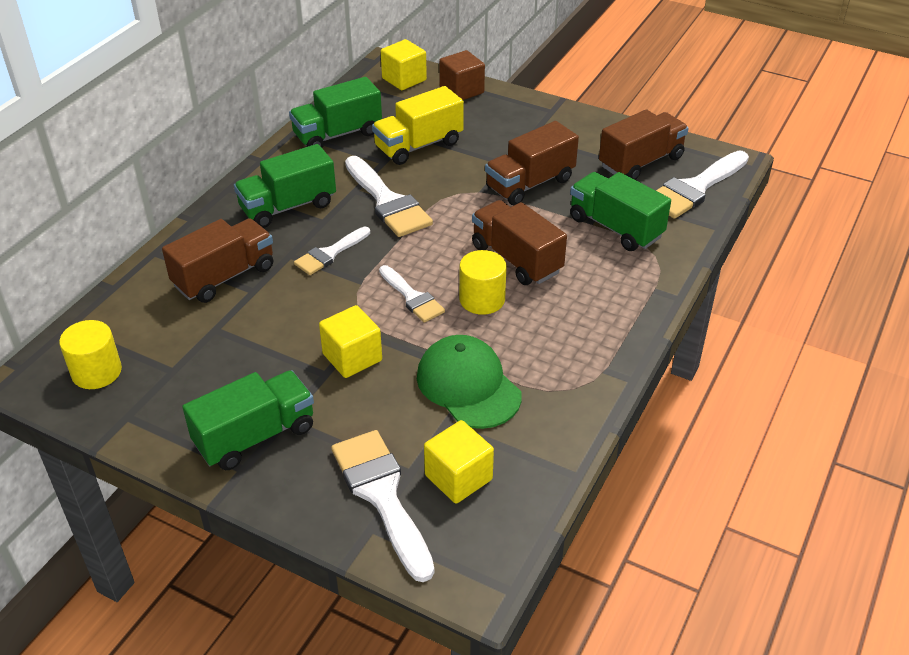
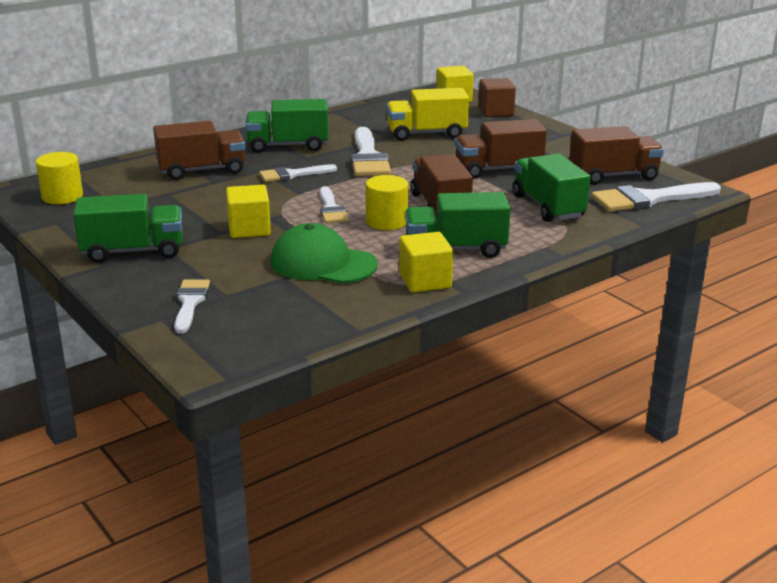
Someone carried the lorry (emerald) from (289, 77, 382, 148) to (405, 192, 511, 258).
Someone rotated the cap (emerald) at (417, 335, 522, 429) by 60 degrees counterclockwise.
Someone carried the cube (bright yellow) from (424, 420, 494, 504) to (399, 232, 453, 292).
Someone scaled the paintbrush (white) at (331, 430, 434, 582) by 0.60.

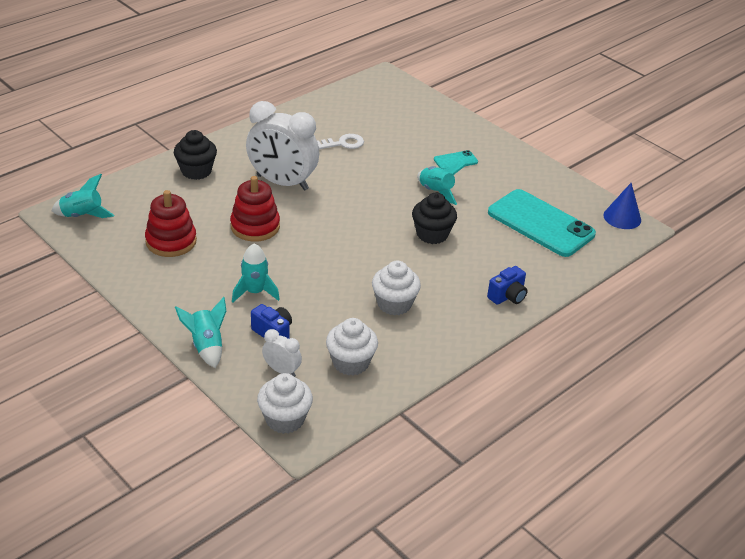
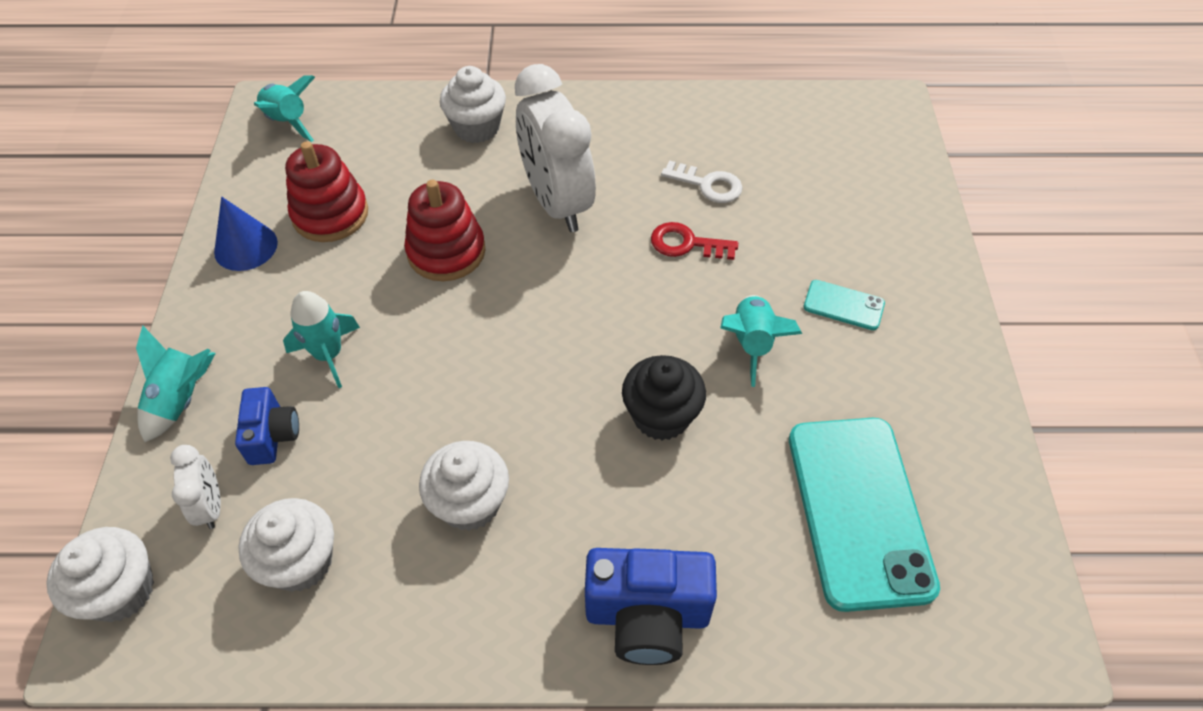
Someone repainted the fairy cake (ebony) at (174, 130, 217, 180), which became the fairy cake (white) at (440, 66, 506, 143).
Someone carried the cone (blue) from (603, 183, 641, 229) to (214, 197, 278, 271).
Someone scaled the compact camera (blue) at (487, 266, 527, 305) by 1.66.
Someone put down the key (crimson) at (651, 222, 738, 260).

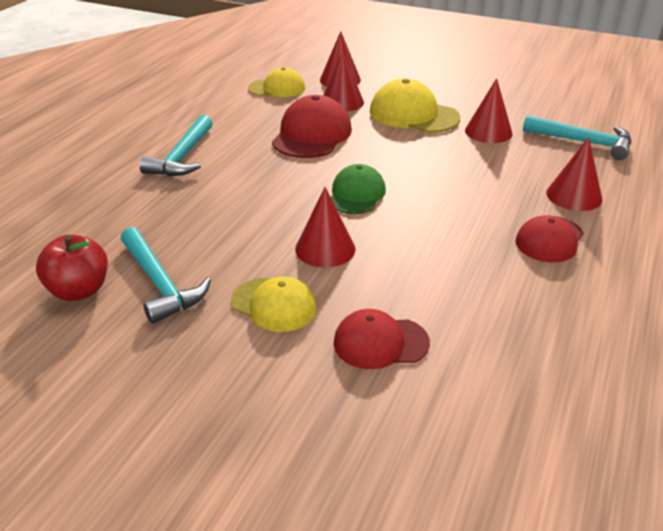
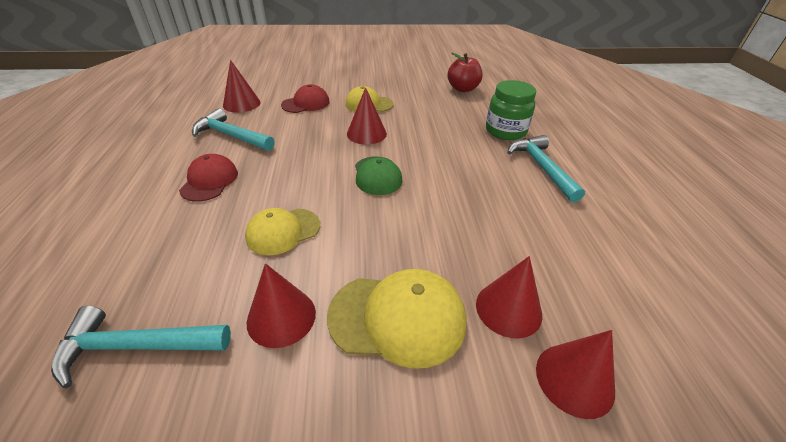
Someone carried the cap (bright yellow) from (248, 67, 305, 97) to (245, 208, 320, 255).
Someone took away the cap (crimson) at (272, 95, 352, 158).
Someone carried the cone (crimson) from (546, 137, 602, 211) to (223, 60, 261, 113).
Someone carried the claw hammer (turquoise) from (121, 227, 211, 324) to (192, 108, 275, 151).
Someone put down the preserve jar (emerald) at (486, 80, 536, 140).

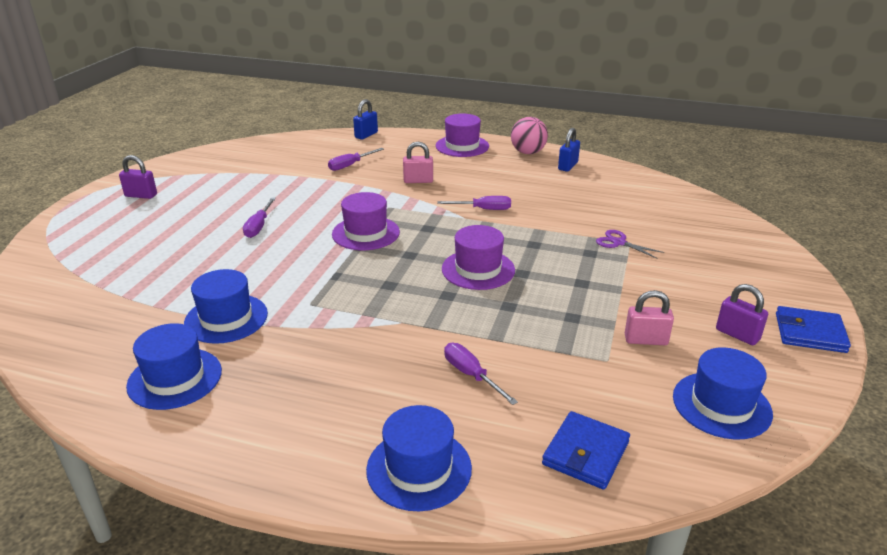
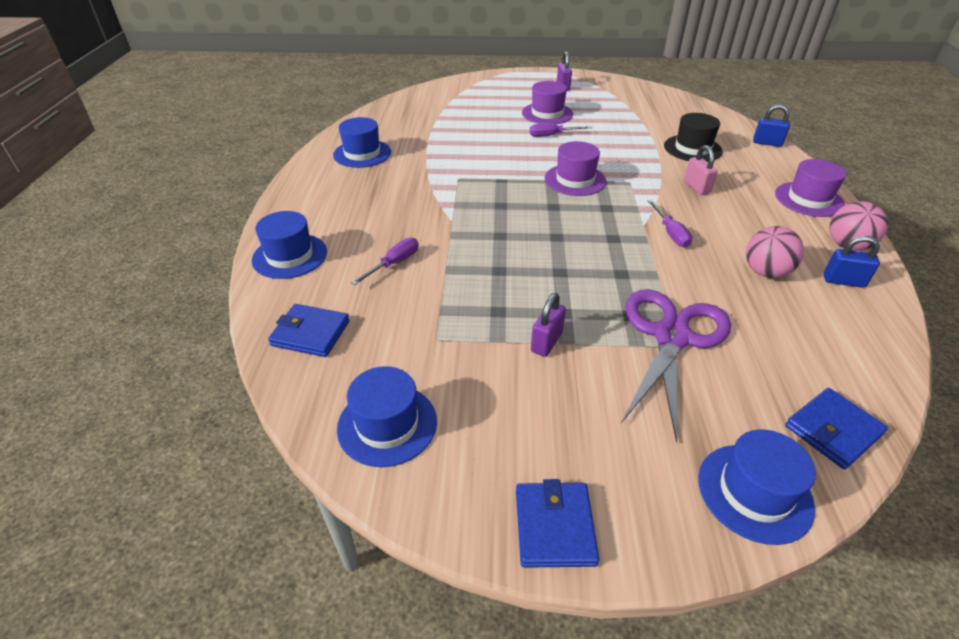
Someone swapped the flat screwdriver (violet) at (328, 148, 384, 171) for the hat (ebony) at (664, 113, 723, 162).
Someone carried the hat (violet) from (442, 225, 515, 290) to (522, 81, 573, 124).
Someone scaled the scissors (violet) at (596, 230, 664, 259) by 2.37.
Someone carried the hat (blue) from (184, 269, 268, 344) to (698, 429, 816, 545).
Someone carried the lock (violet) from (716, 284, 768, 345) to (531, 293, 566, 357).
Someone took away the lock (pink) at (625, 290, 674, 345).
Someone put down the sphere (pink) at (746, 226, 804, 278).
Someone put down the billfold (blue) at (785, 388, 888, 469).

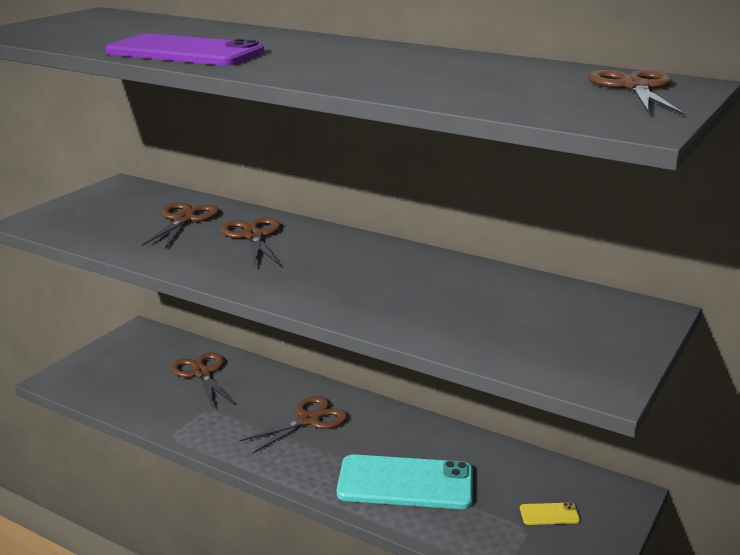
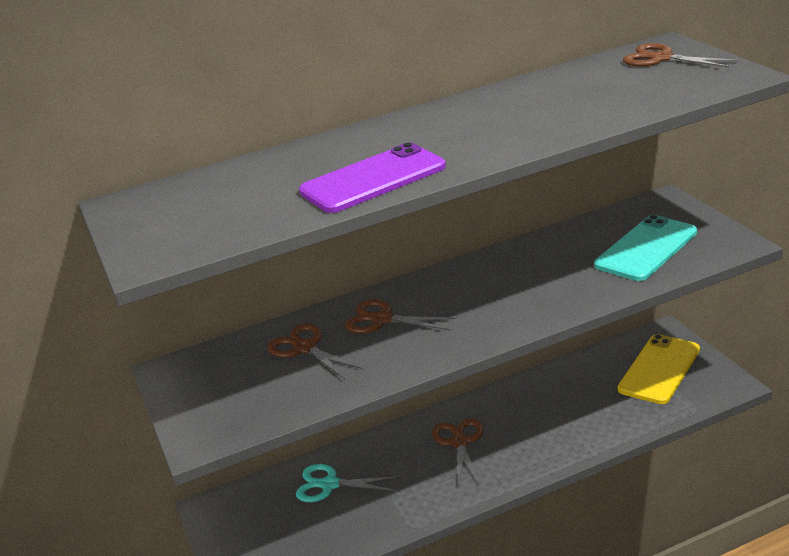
Someone repainted the scissors (russet) at (171, 353, 234, 407), which became the scissors (turquoise) at (296, 464, 400, 502).
Someone carried the phone (turquoise) from (337, 454, 473, 509) to (594, 215, 697, 281).
Someone scaled the phone (bright yellow) at (520, 502, 580, 525) by 2.48.

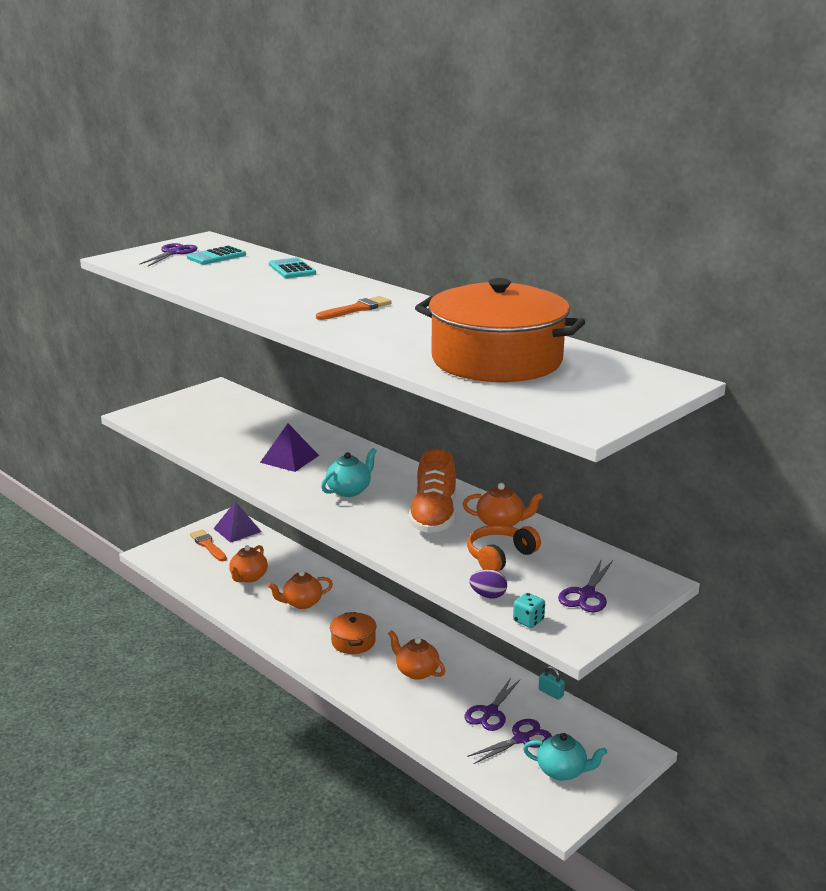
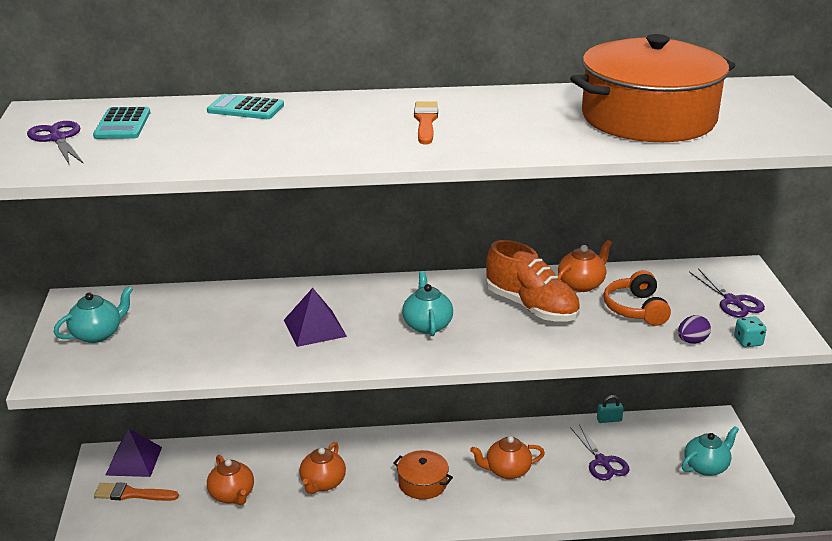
Someone took away the scissors (violet) at (467, 719, 552, 764).
Someone put down the tea pot (turquoise) at (54, 286, 133, 343).

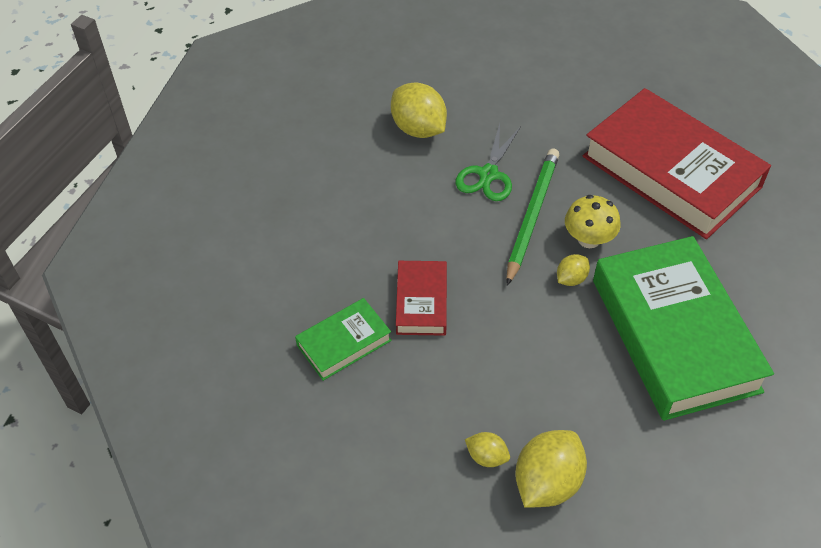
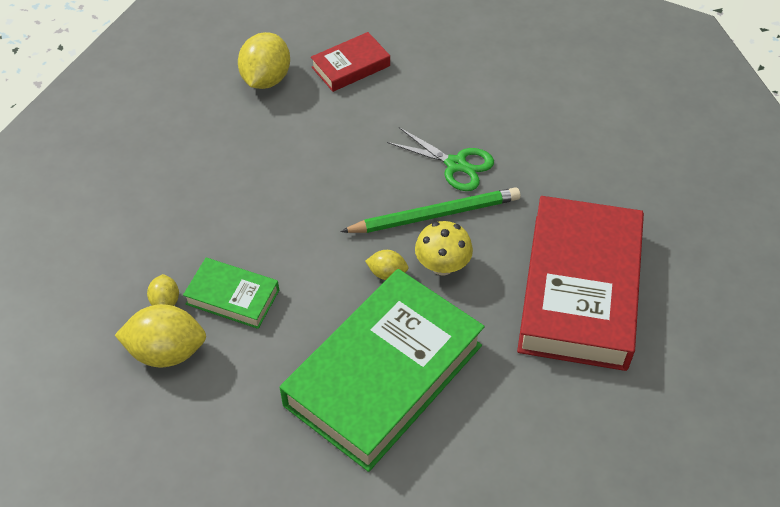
Someone carried the toy lemon (bright yellow) from (391, 82, 447, 138) to (238, 32, 290, 89).
Someone rotated the scissors (emerald) at (456, 124, 521, 201) by 135 degrees counterclockwise.
Someone carried the hardcover (crimson) from (396, 261, 447, 336) to (311, 32, 390, 92).
Someone carried the hardcover (emerald) from (295, 298, 392, 381) to (183, 258, 279, 329).

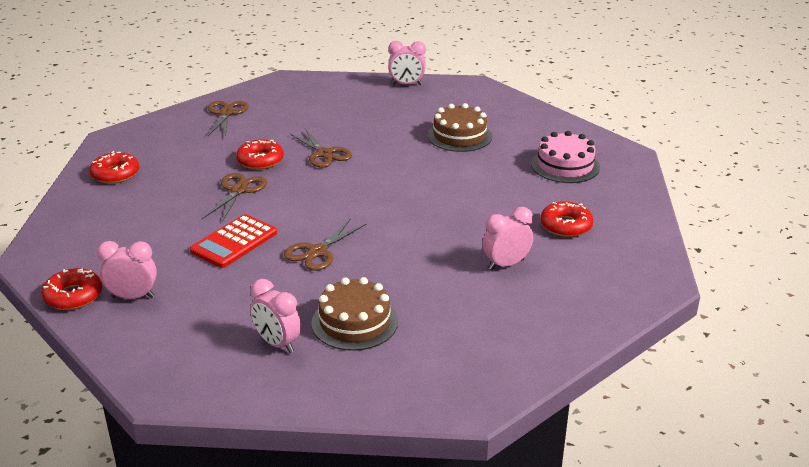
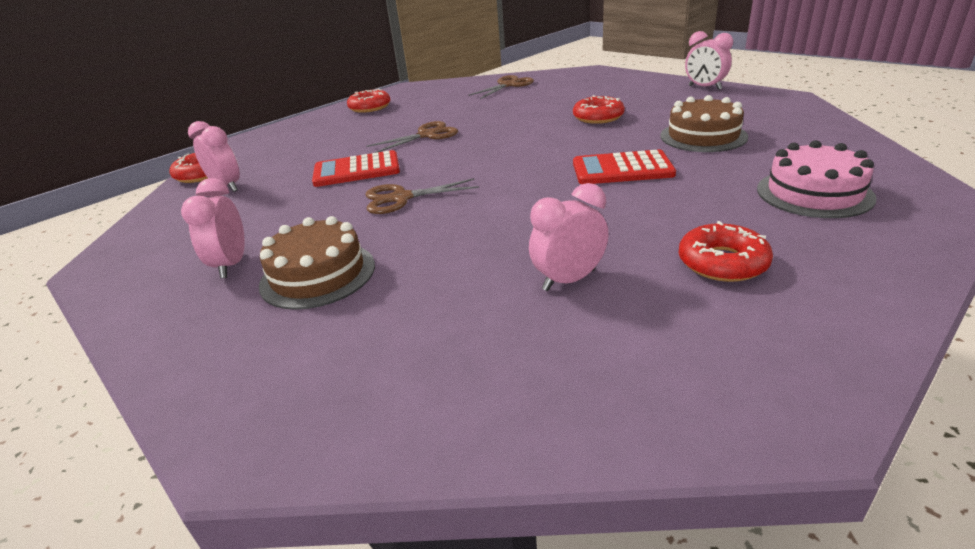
Someone took away the scissors (russet) at (290, 129, 352, 168).
Someone carried the doughnut (crimson) from (236, 139, 284, 170) to (573, 95, 625, 124).
Someone rotated the alarm clock (pink) at (483, 207, 533, 270) by 45 degrees counterclockwise.
Someone put down the calculator (crimson) at (573, 150, 676, 184).

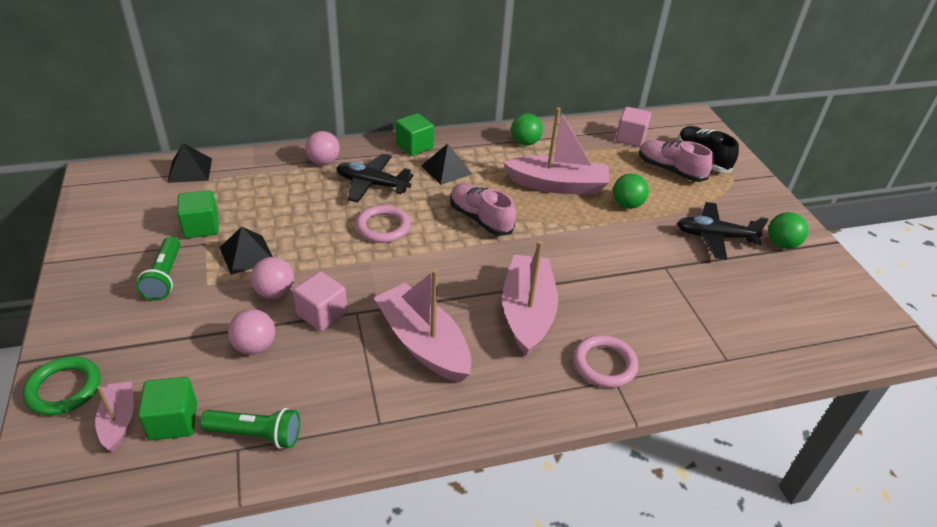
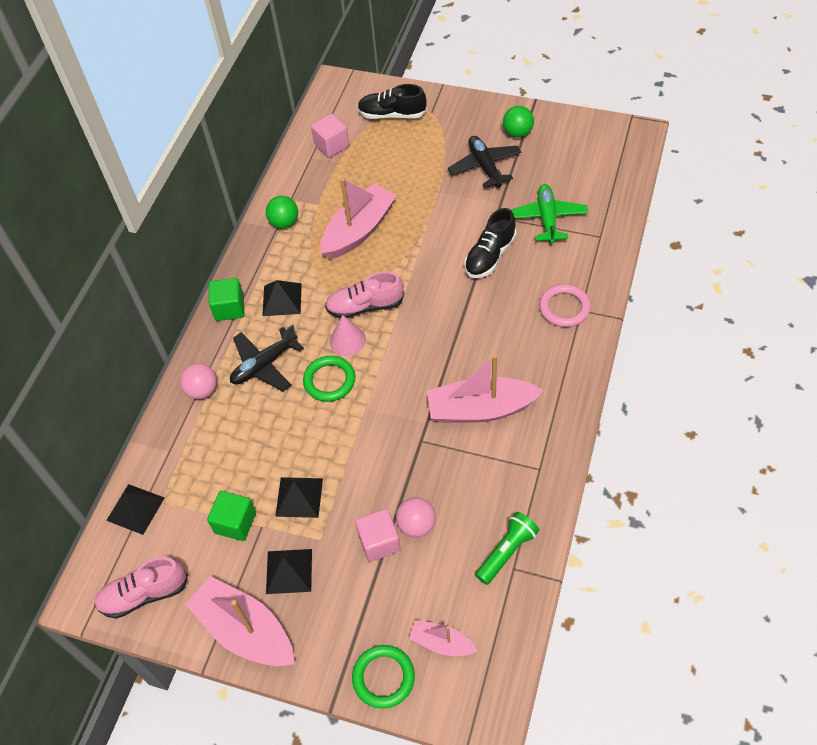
Someone carried the sneaker (pink) from (639, 140, 714, 182) to (94, 557, 188, 619).
Someone took away the sphere (emerald) at (613, 174, 649, 209).
Someone rotated the toy plane (ebony) at (677, 202, 769, 260) by 120 degrees clockwise.
Someone repainted the ring (pink) at (356, 205, 410, 243), which became the ring (emerald) at (303, 356, 355, 402).
Someone swapped the torch (emerald) at (136, 237, 180, 301) for the pyramid (ebony) at (266, 549, 312, 594).
Someone carried the boat (pink) from (502, 240, 558, 356) to (185, 576, 294, 666).
Someone took away the sphere (pink) at (251, 257, 294, 299).
Someone carried the cube (pink) from (293, 271, 347, 331) to (355, 509, 401, 562).
Someone took away the cube (emerald) at (138, 377, 197, 440).
Someone put down the toy plane (emerald) at (511, 184, 588, 244).
Someone put down the sneaker (ebony) at (464, 208, 517, 278).
Someone put down the cone (pink) at (330, 315, 366, 356).

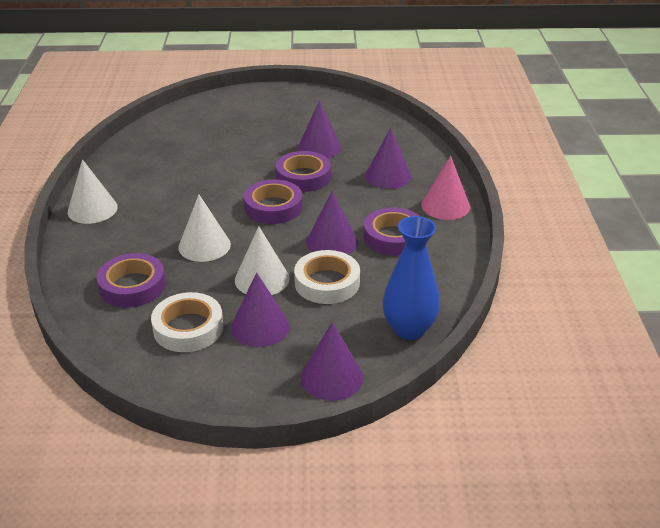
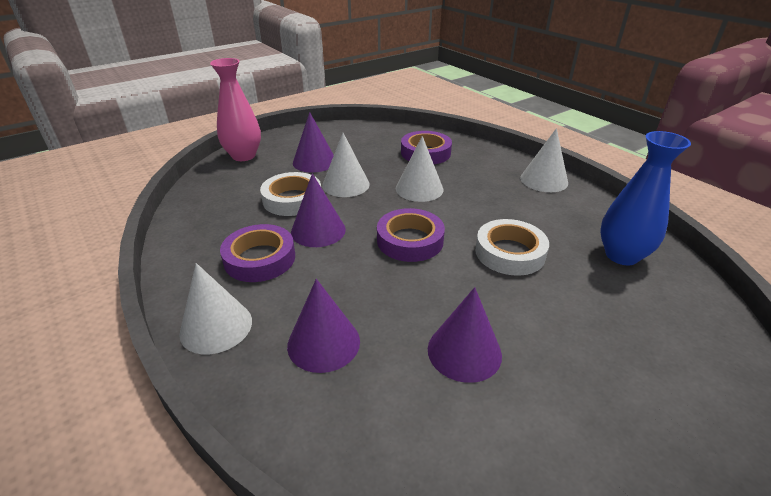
Someone took away the tape (violet) at (276, 151, 331, 192).
Someone repainted the cone (pink) at (421, 156, 470, 220), which became the cone (white) at (179, 263, 252, 354).
Someone carried the vase (blue) from (383, 216, 440, 340) to (600, 131, 691, 265).
Someone carried the tape (white) from (151, 292, 223, 352) to (475, 219, 549, 276).
Someone swapped the cone (violet) at (301, 322, 363, 401) for the vase (pink) at (210, 58, 261, 161).

